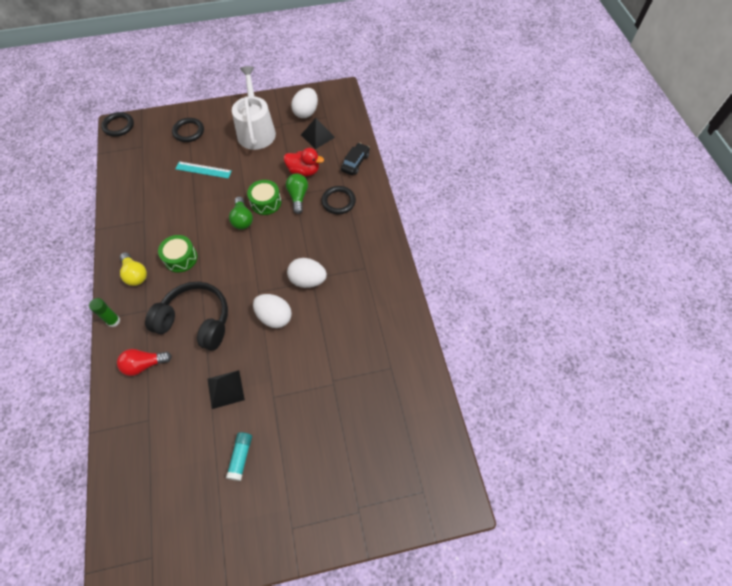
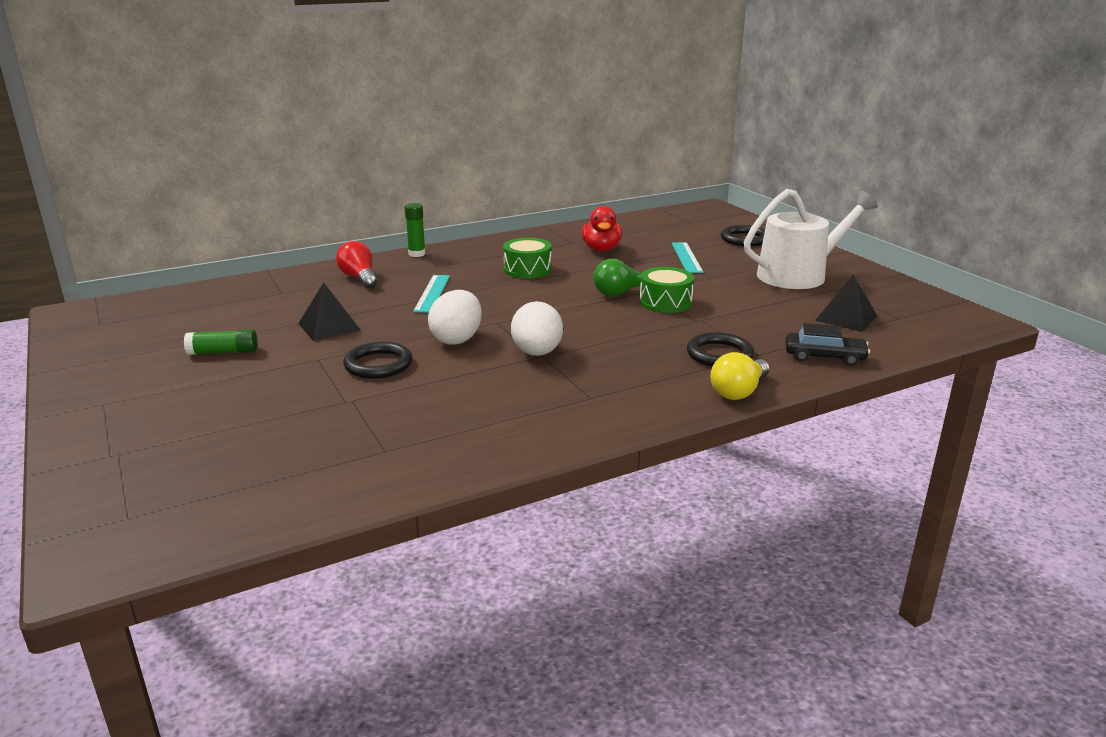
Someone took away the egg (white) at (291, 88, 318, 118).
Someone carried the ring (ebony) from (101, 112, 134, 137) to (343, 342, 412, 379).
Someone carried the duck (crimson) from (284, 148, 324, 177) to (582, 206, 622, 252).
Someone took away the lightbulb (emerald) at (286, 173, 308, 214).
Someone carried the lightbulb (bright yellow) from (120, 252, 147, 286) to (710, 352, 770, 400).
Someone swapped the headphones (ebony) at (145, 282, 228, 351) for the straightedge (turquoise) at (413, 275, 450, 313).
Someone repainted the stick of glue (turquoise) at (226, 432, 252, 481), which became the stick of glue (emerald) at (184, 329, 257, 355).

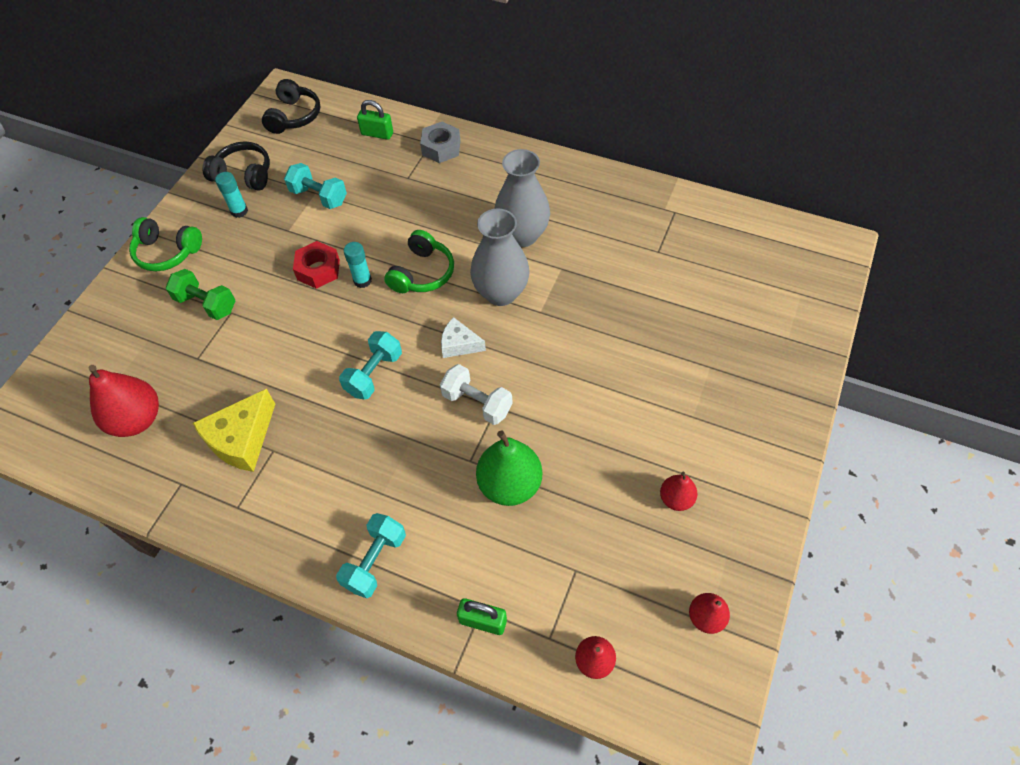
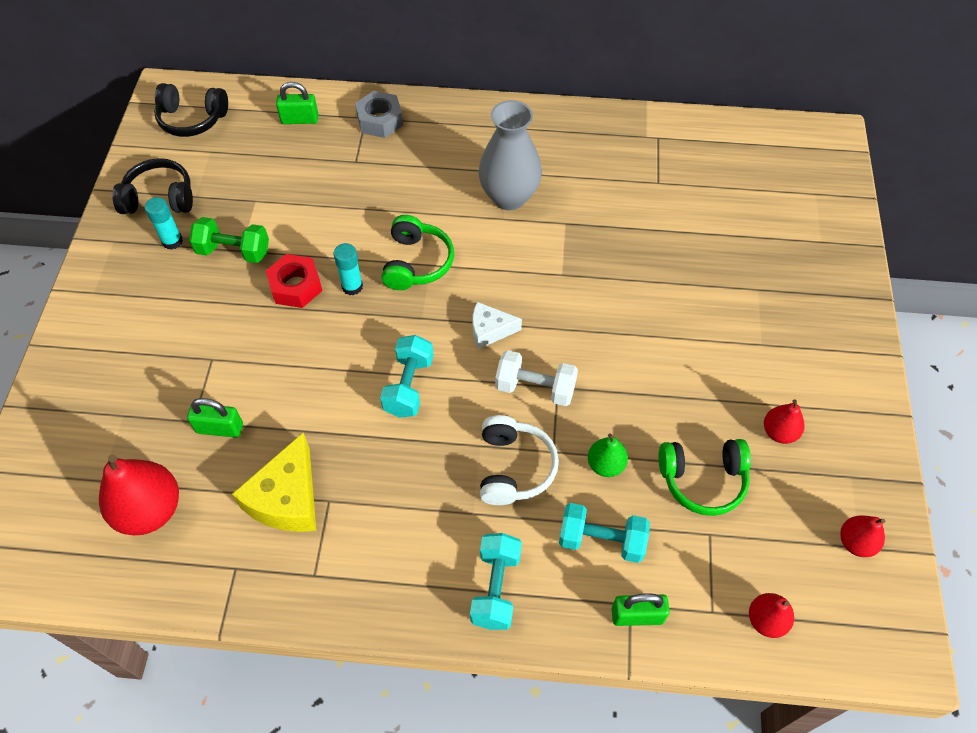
Someone rotated the headphones (ebony) at (262, 79, 320, 134) by 105 degrees clockwise.
Someone carried the dumbbell (turquoise) from (284, 163, 347, 209) to (559, 503, 650, 563).
Someone took away the vase (grey) at (470, 208, 530, 306).
Someone carried the headphones (emerald) from (129, 217, 202, 271) to (659, 439, 751, 516).
Someone carried the dumbbell (emerald) from (166, 269, 235, 320) to (189, 217, 269, 263).
Someone scaled the pear (emerald) at (476, 430, 542, 506) by 0.55.
Someone put down the lock (emerald) at (187, 398, 243, 438).
Someone put down the headphones (white) at (480, 415, 559, 505).

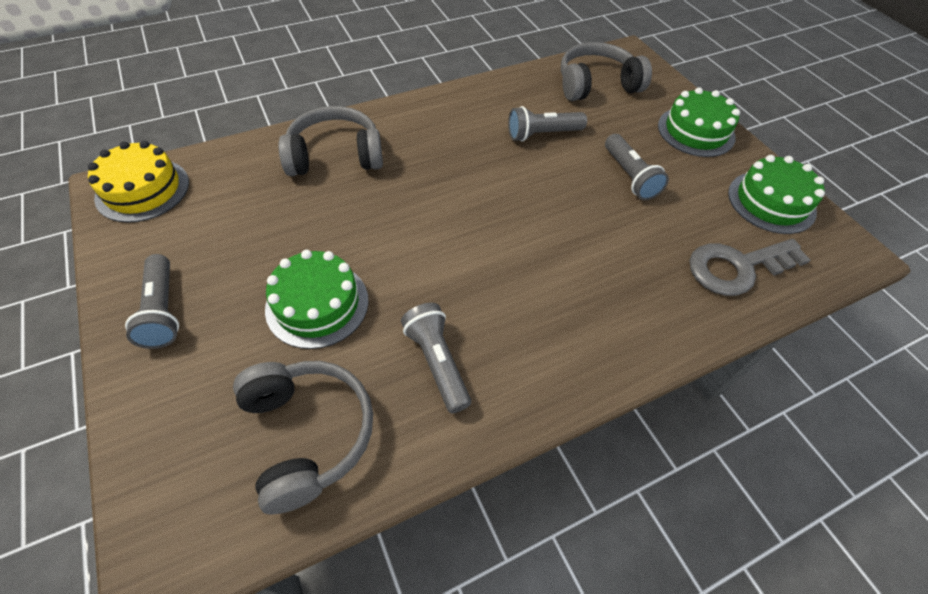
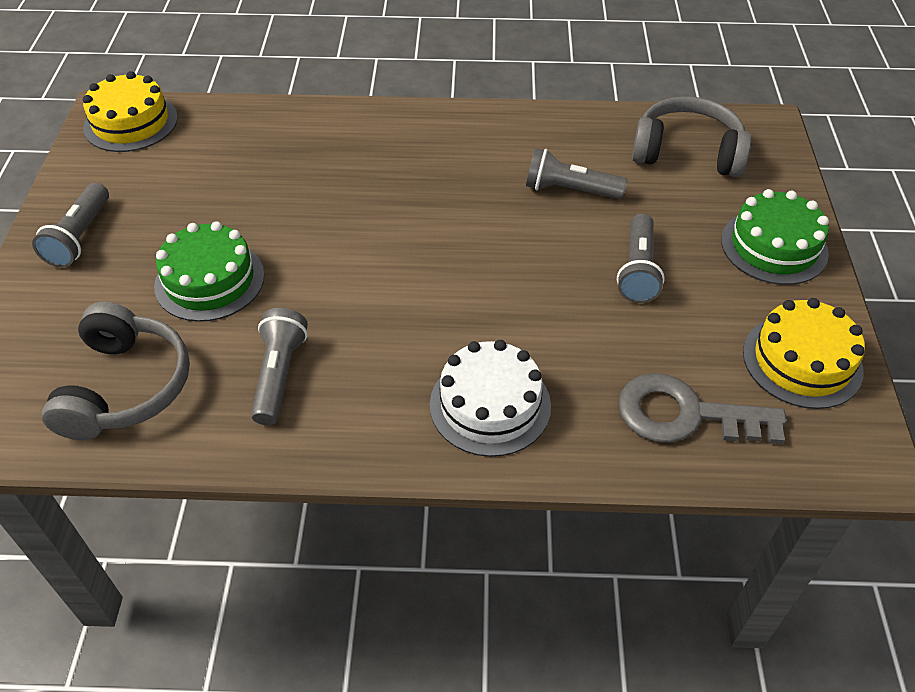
Someone took away the headphones (grey) at (278, 106, 383, 176).
Someone repainted the layer cake (emerald) at (728, 155, 825, 234), which became the layer cake (bright yellow) at (743, 298, 865, 409).
Someone put down the layer cake (white) at (430, 340, 551, 457).

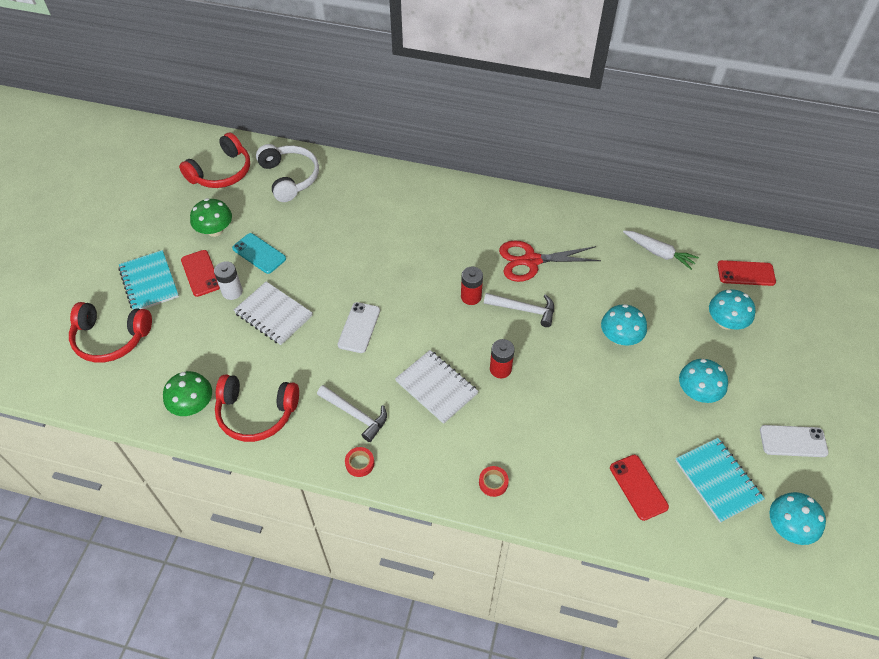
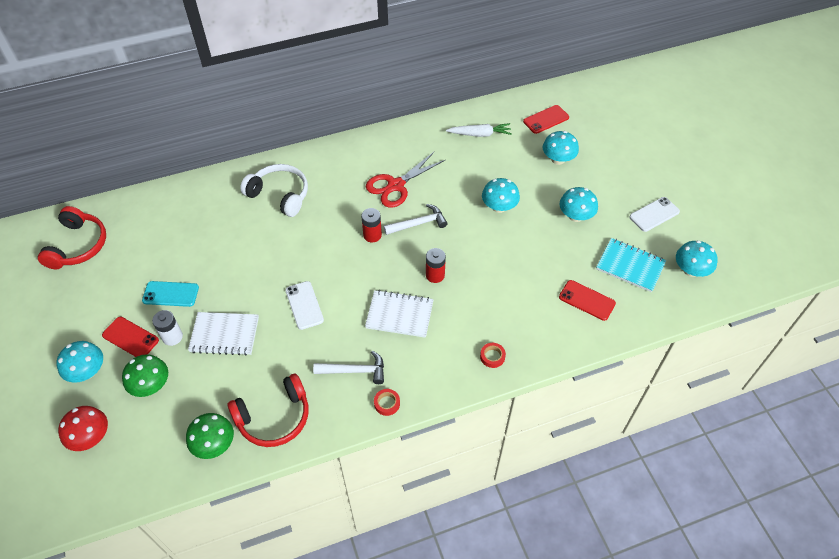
Someone carried the headphones (white) from (256, 144, 319, 202) to (240, 164, 308, 217).
Someone carried the mushroom (emerald) from (190, 198, 232, 237) to (122, 354, 168, 397).
Someone swapped the notebook (turquoise) at (118, 250, 179, 309) for the mushroom (turquoise) at (56, 341, 103, 383).
Someone swapped the headphones (crimson) at (69, 302, 152, 362) for the mushroom (crimson) at (58, 406, 108, 451).

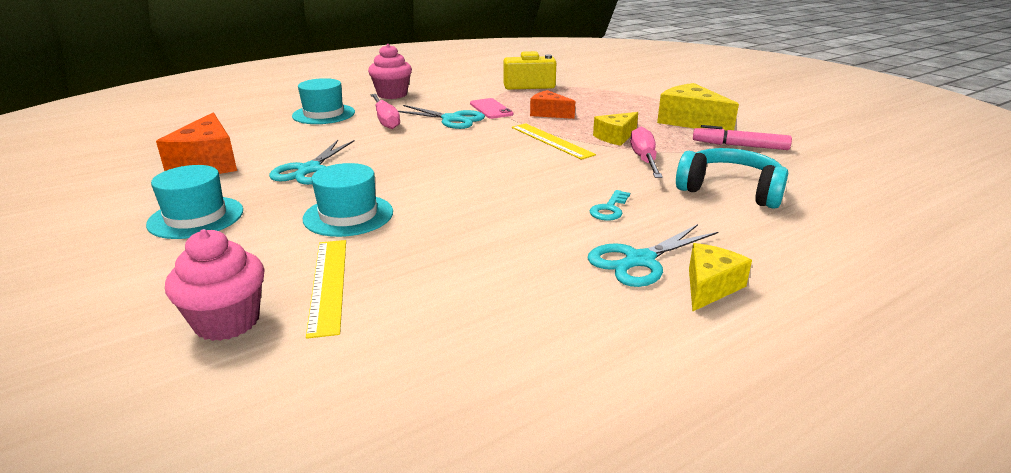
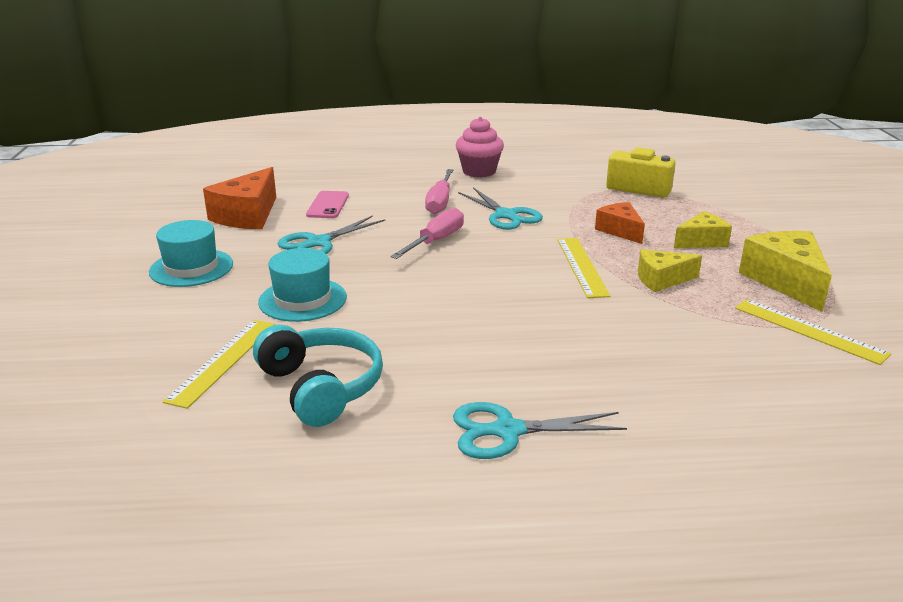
Someone took away the hat (turquoise) at (292, 78, 355, 124).
Someone carried the phone (pink) from (470, 98, 514, 119) to (306, 191, 349, 218).
Someone swapped the felt pen (pink) at (693, 125, 792, 150) for the straightedge (bright yellow) at (735, 299, 891, 365).
Someone carried the flat screwdriver (pink) from (630, 127, 663, 178) to (391, 208, 464, 259).
Someone carried the headphones (turquoise) from (676, 148, 788, 209) to (253, 324, 383, 427).
Someone took away the key (turquoise) at (589, 190, 630, 221).
Someone took away the fairy cake (pink) at (165, 229, 265, 341).
Someone carried the cheese wedge (bright yellow) from (689, 243, 752, 312) to (674, 211, 732, 248).

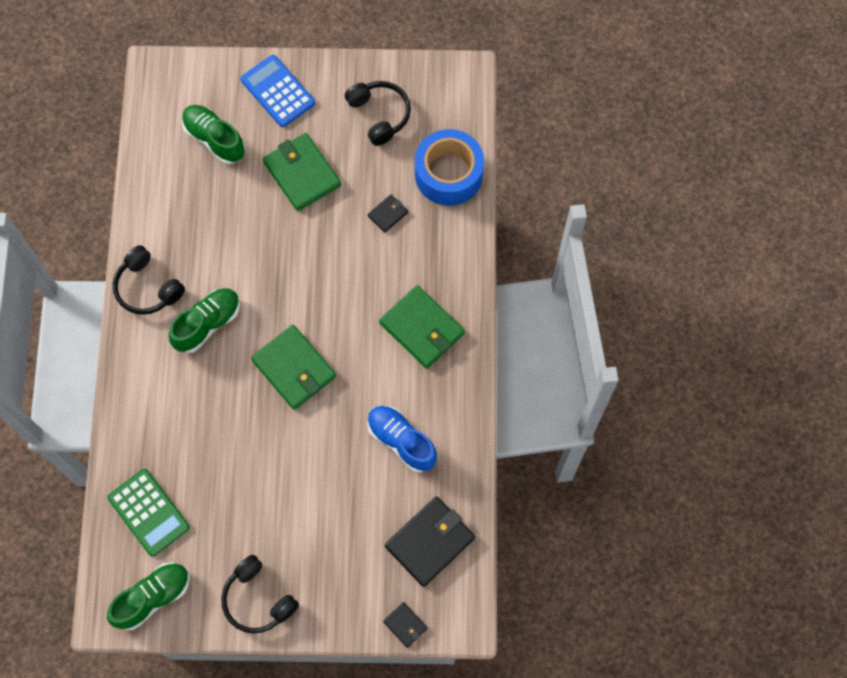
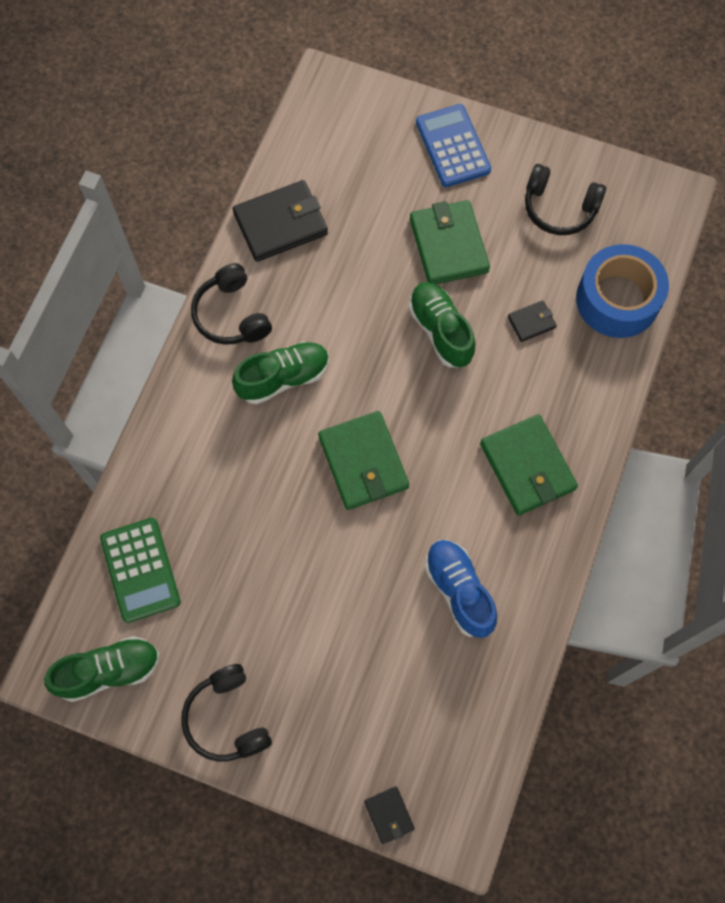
Someone rotated the headphones (ebony) at (345, 81, 411, 146) by 120 degrees clockwise.
Someone carried the sneaker (emerald) from (182, 105, 245, 164) to (408, 282, 475, 368).
Someone carried the billfold (ebony) from (385, 497, 475, 587) to (233, 180, 328, 262).

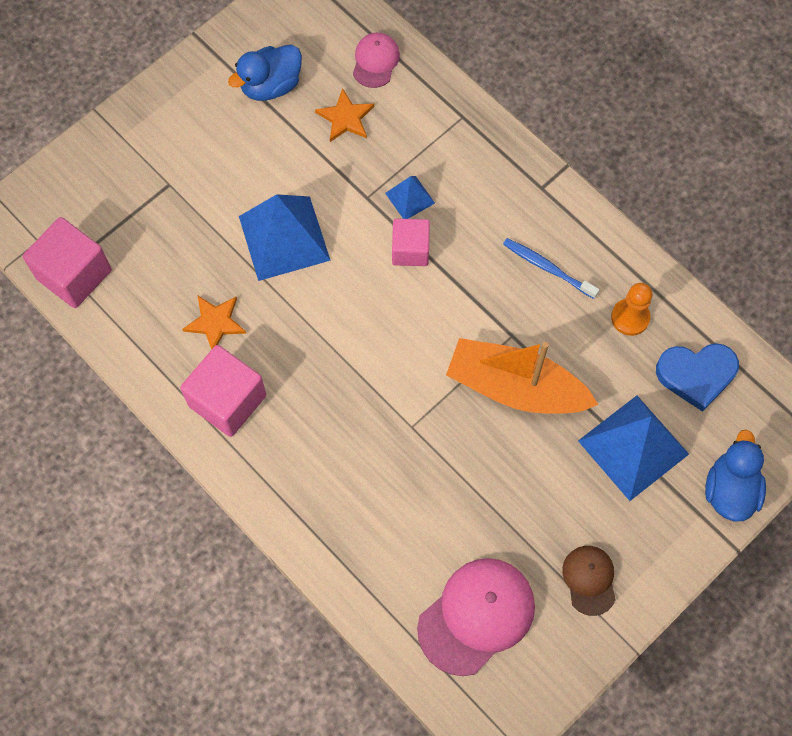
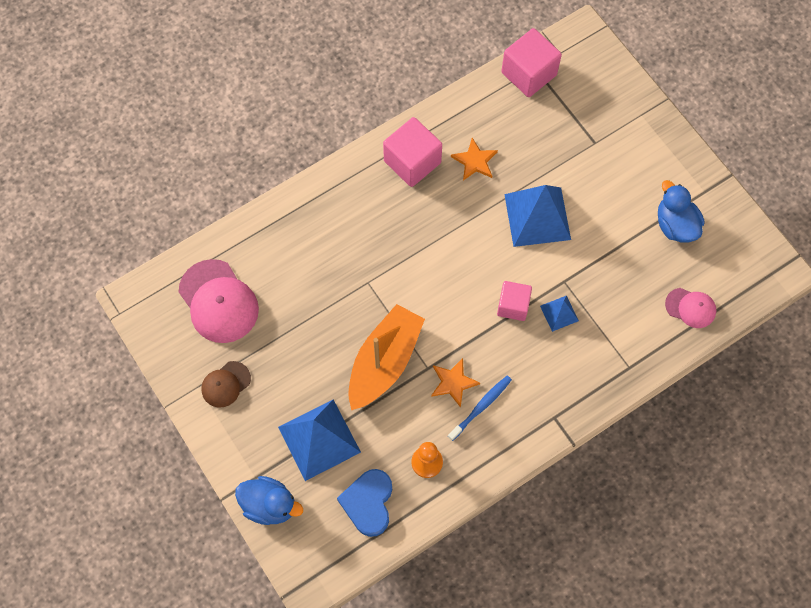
Someone carried the five-pointed star (bright orange) from (315, 88, 374, 142) to (431, 358, 480, 408).
Someone rotated the cap (russet) at (562, 546, 616, 616) by 135 degrees clockwise.

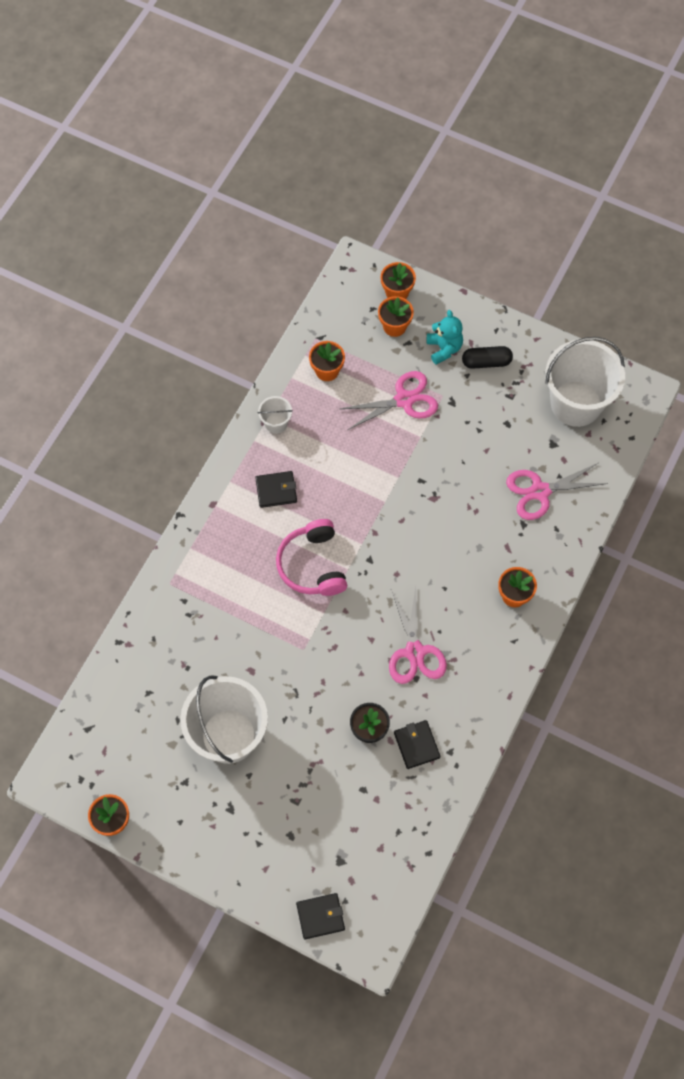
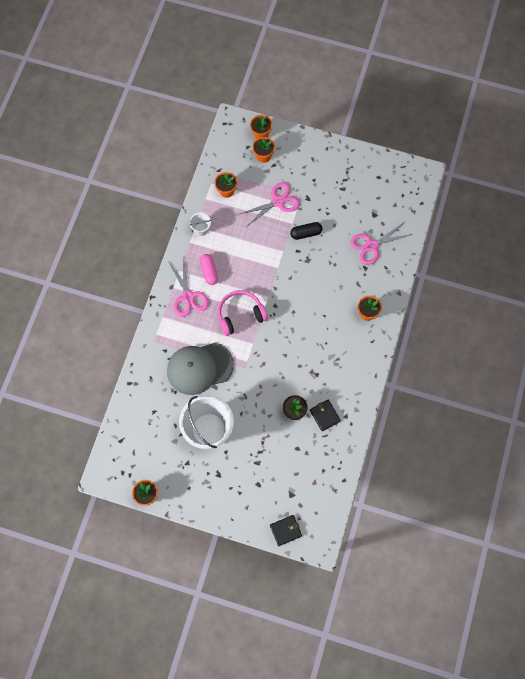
Someone took away the stuffed bear (turquoise) at (427, 310, 463, 364).
Someone took away the bucket (white) at (545, 337, 625, 427).
Someone carried the capsule (ebony) from (462, 346, 513, 369) to (290, 222, 322, 240).
Someone swapped the billfold (ebony) at (255, 471, 297, 508) for the capsule (pink) at (200, 254, 218, 285).
Someone rotated the headphones (pink) at (276, 519, 347, 596) by 90 degrees clockwise.
Someone carried the scissors (pink) from (389, 587, 447, 684) to (168, 258, 209, 317).
Someone put down the cap (grey) at (167, 343, 234, 395).

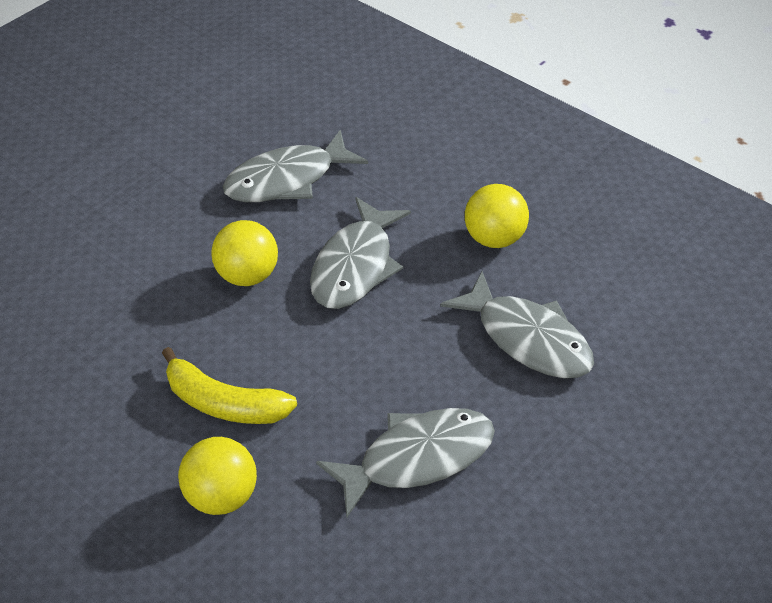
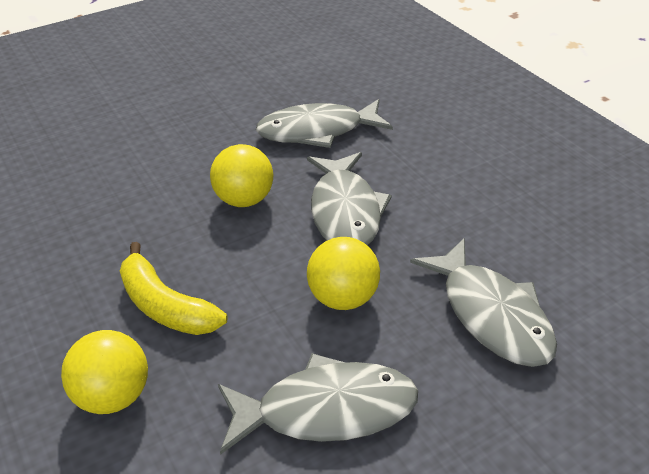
Someone carried the sphere (bright yellow) from (465, 184, 529, 248) to (307, 237, 380, 310).
Someone rotated the fish figure (grey) at (310, 197, 411, 309) by 45 degrees counterclockwise.

